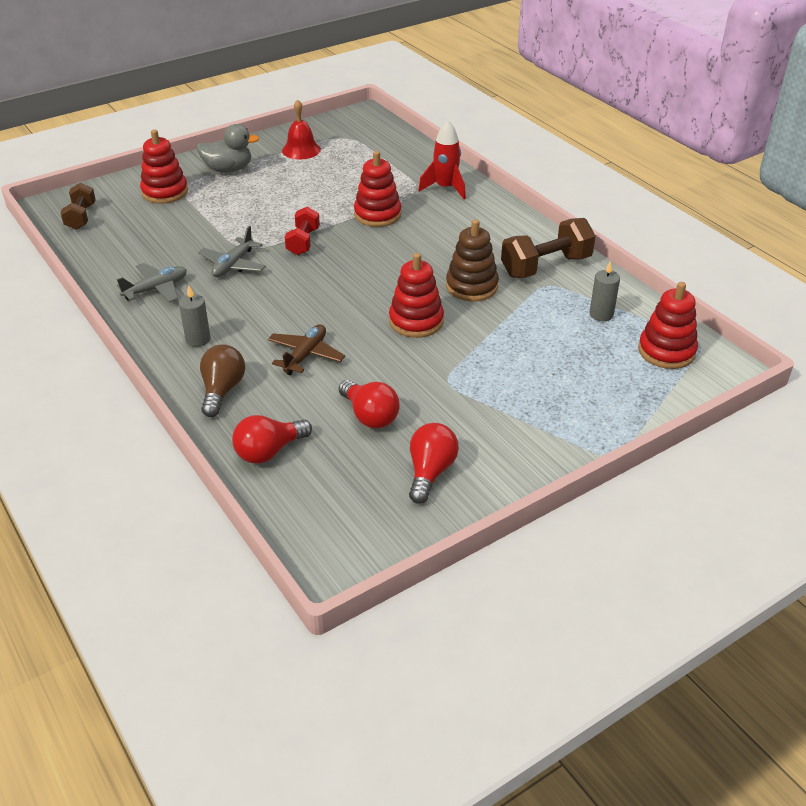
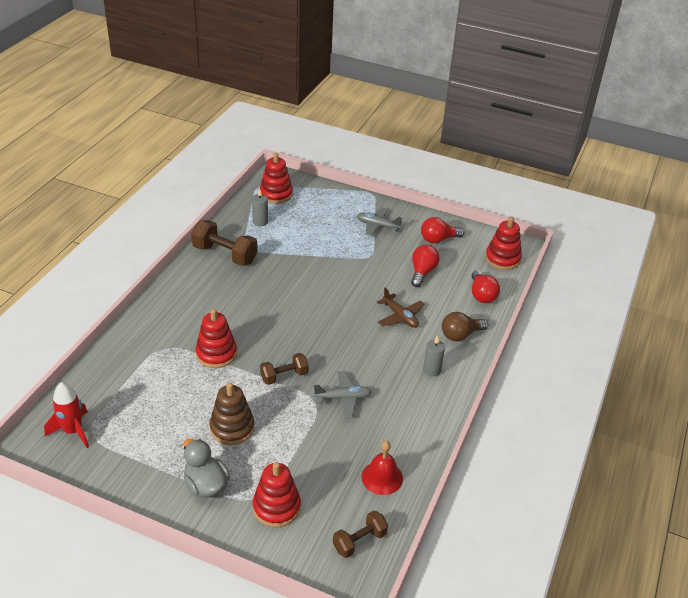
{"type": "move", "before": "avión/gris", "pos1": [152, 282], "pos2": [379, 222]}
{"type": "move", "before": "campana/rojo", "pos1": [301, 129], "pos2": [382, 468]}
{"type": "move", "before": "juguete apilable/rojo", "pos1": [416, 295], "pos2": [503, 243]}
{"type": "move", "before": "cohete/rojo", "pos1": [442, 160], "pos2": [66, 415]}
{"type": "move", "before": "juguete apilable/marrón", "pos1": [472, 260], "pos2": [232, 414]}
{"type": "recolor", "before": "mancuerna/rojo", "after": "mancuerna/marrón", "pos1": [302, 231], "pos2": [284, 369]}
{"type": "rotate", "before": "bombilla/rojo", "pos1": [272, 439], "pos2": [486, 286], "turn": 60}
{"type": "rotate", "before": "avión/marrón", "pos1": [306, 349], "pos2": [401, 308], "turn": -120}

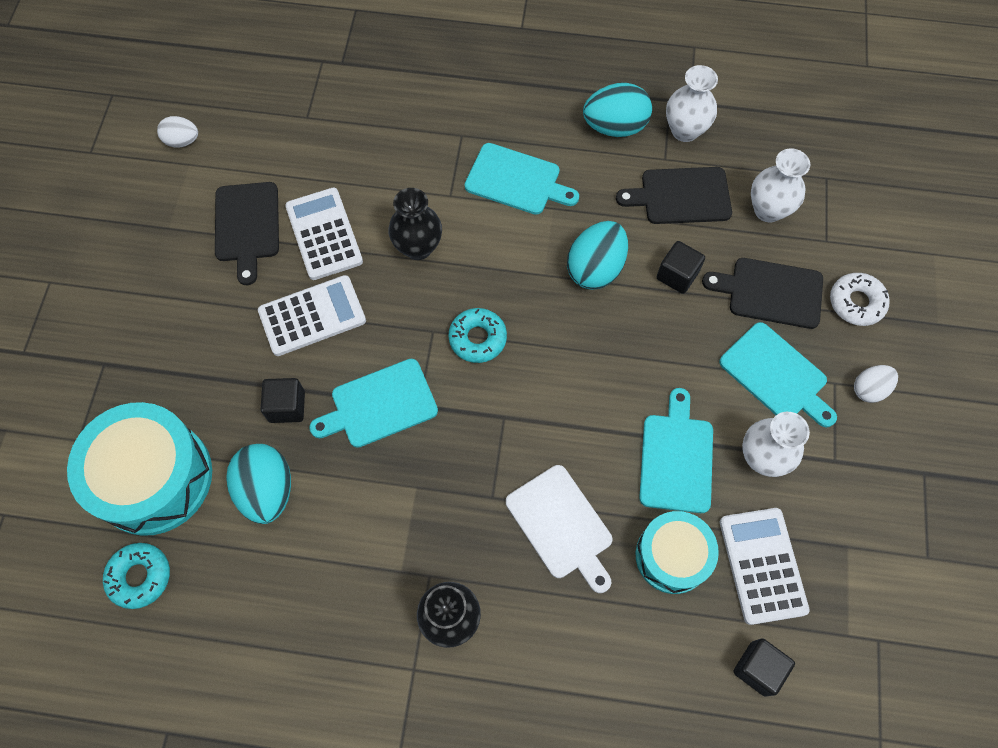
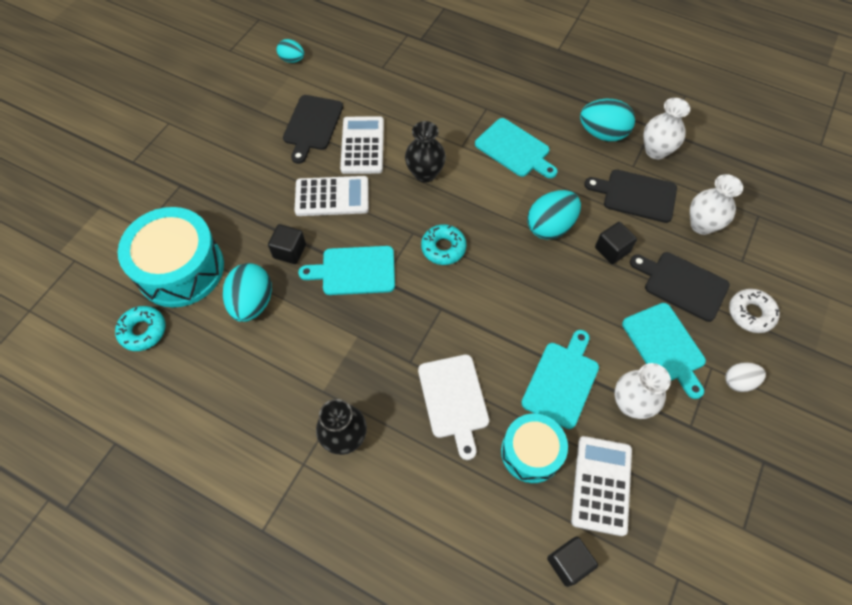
{"type": "recolor", "before": "huevo/blanco", "after": "huevo/turquesa", "pos1": [177, 131], "pos2": [290, 51]}

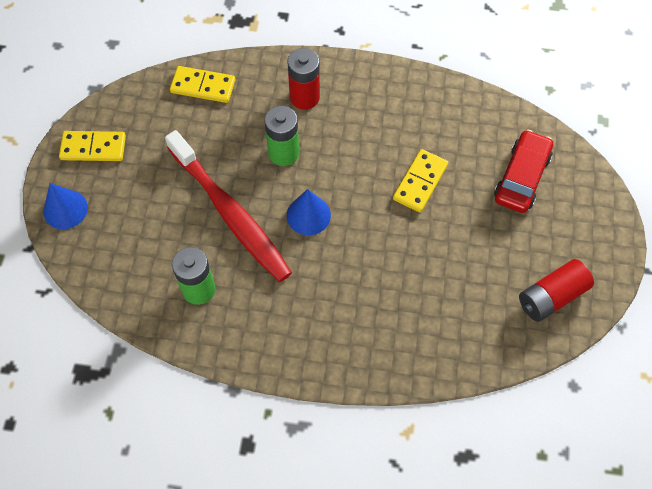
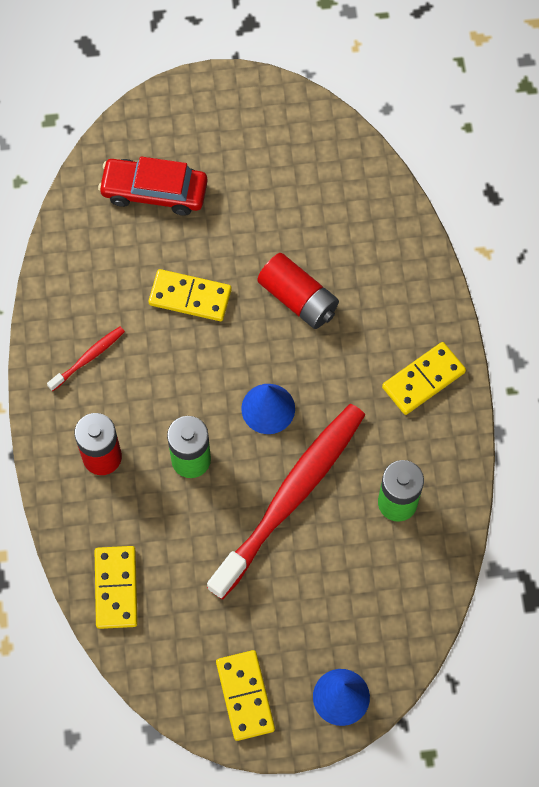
{"type": "insert", "after": "cepillo de dientes/rojo", "pos2": [86, 358]}
{"type": "insert", "after": "ficha de dominó/amarillo", "pos2": [424, 378]}
{"type": "move", "before": "pila/rojo", "pos1": [556, 290], "pos2": [298, 291]}

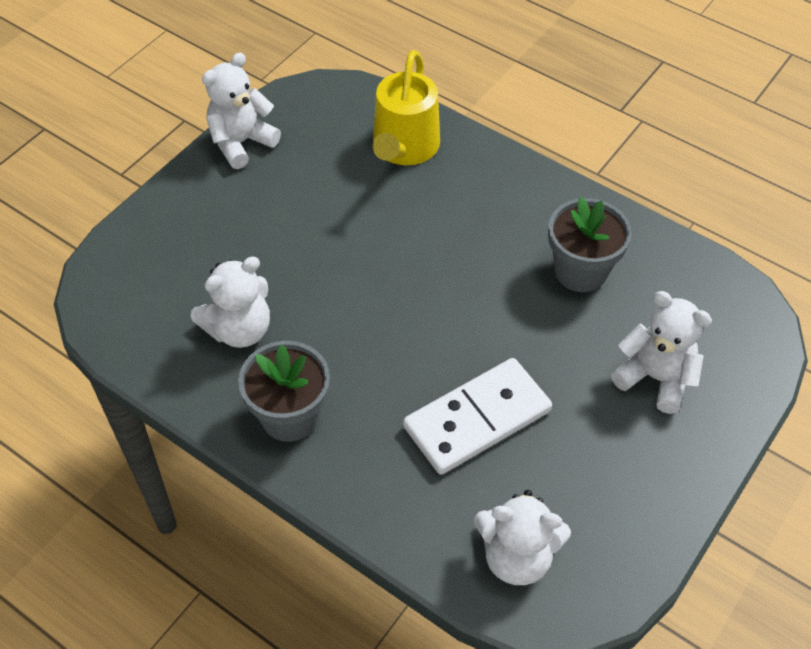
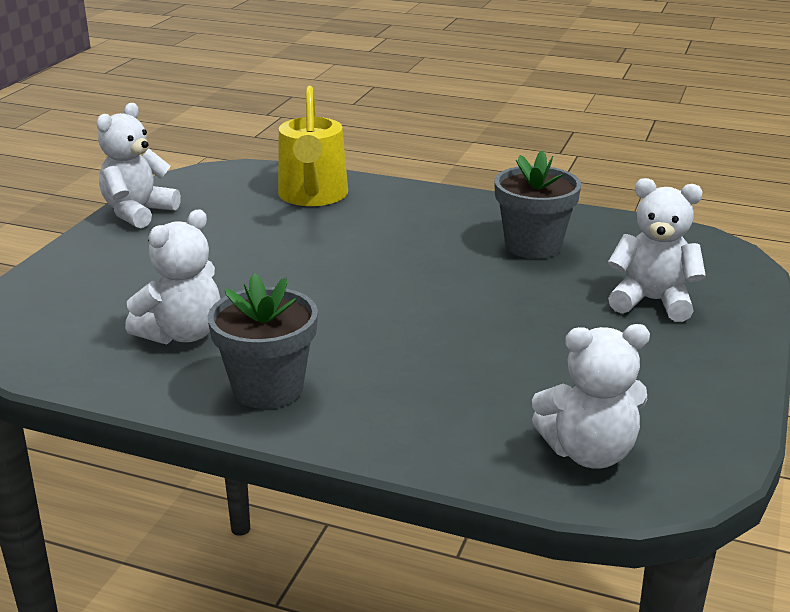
{"type": "delete", "before": "ficha de dominó/blanco", "pos1": [477, 416]}

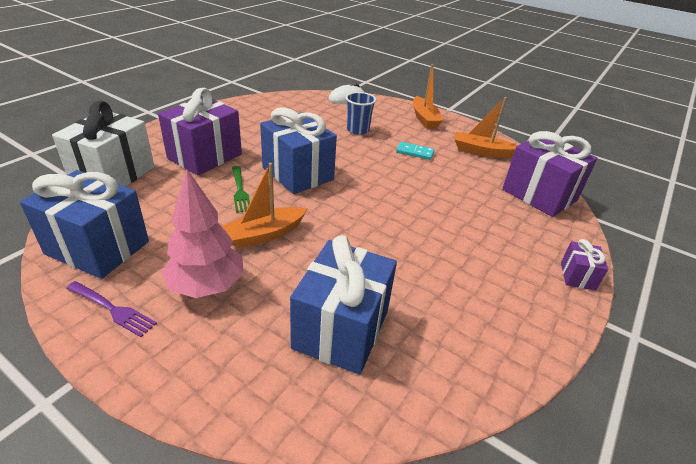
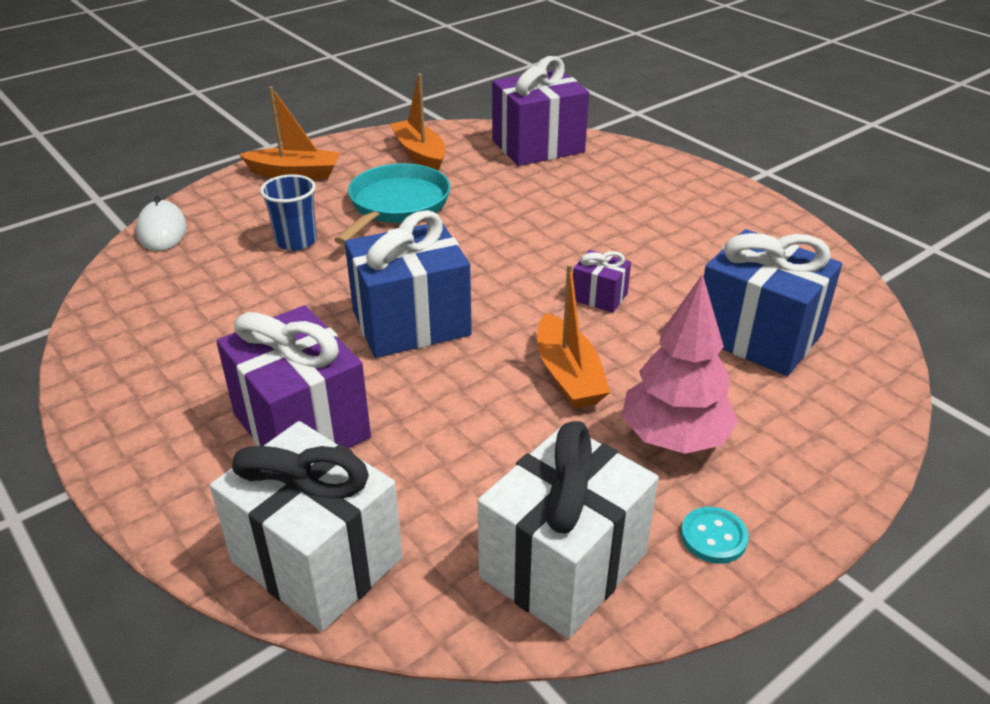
{"type": "delete", "before": "tenedor/verde", "pos1": [241, 189]}
{"type": "move", "before": "regalo/morado", "pos1": [584, 265], "pos2": [602, 281]}
{"type": "replace", "before": "tenedor/morado", "after": "botón/turquesa", "pos1": [111, 309], "pos2": [715, 535]}
{"type": "replace", "before": "ficha de dominó/turquesa", "after": "sartén/turquesa", "pos1": [415, 151], "pos2": [392, 204]}
{"type": "recolor", "before": "regalo/azul", "after": "regalo/blanco", "pos1": [84, 224], "pos2": [568, 530]}
{"type": "rotate", "before": "barco/naranja", "pos1": [485, 127], "pos2": [417, 122], "turn": 120}

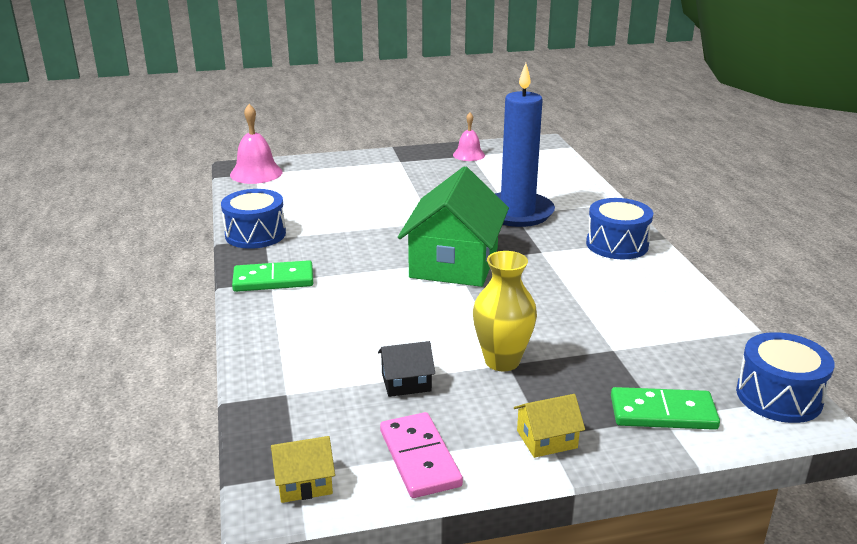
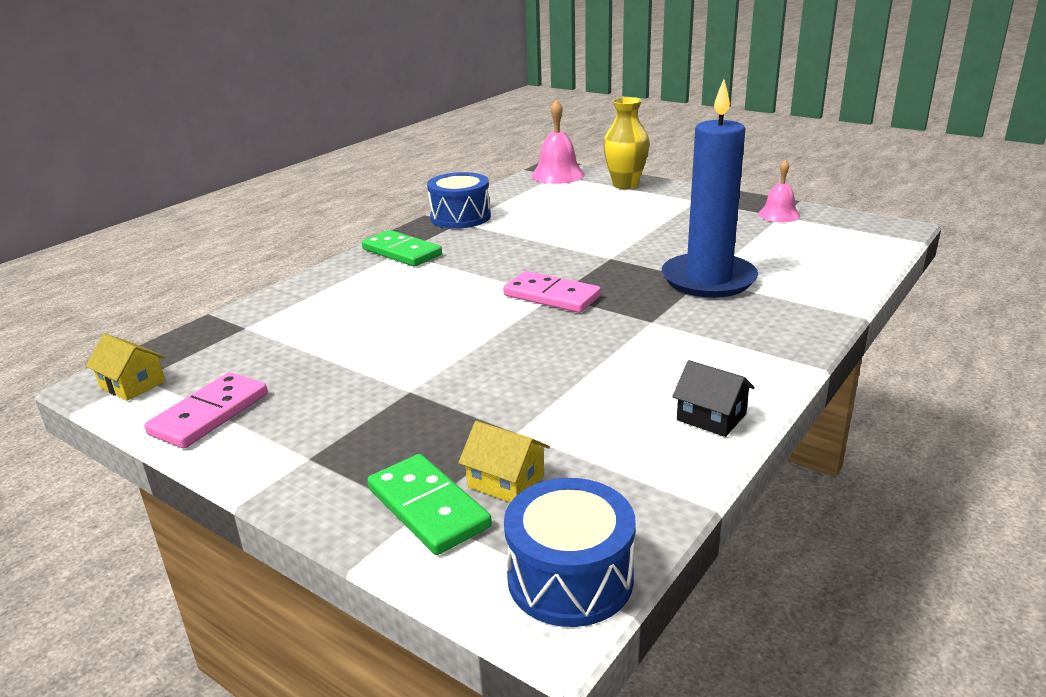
{"type": "delete", "before": "tambor/azul", "pos1": [619, 228]}
{"type": "move", "before": "casa/negro", "pos1": [406, 369], "pos2": [713, 398]}
{"type": "move", "before": "florero/amarillo", "pos1": [505, 311], "pos2": [626, 143]}
{"type": "move", "before": "casa/amarillo", "pos1": [549, 426], "pos2": [504, 462]}
{"type": "replace", "before": "casa/verde", "after": "ficha de dominó/rosa", "pos1": [453, 226], "pos2": [552, 292]}

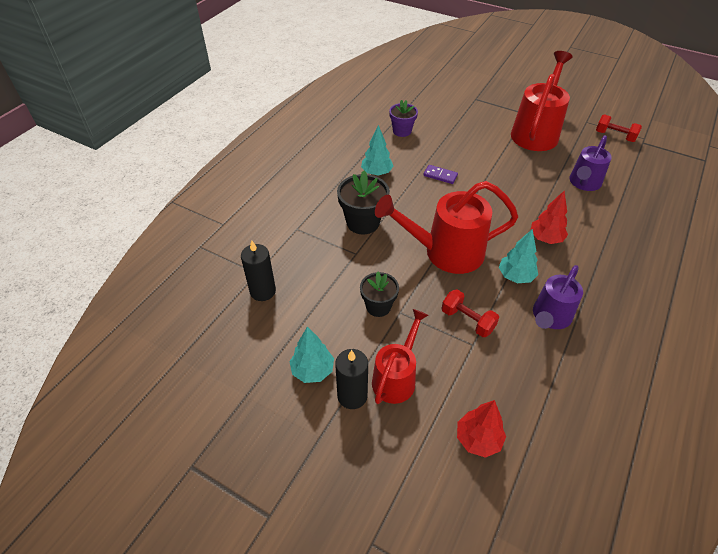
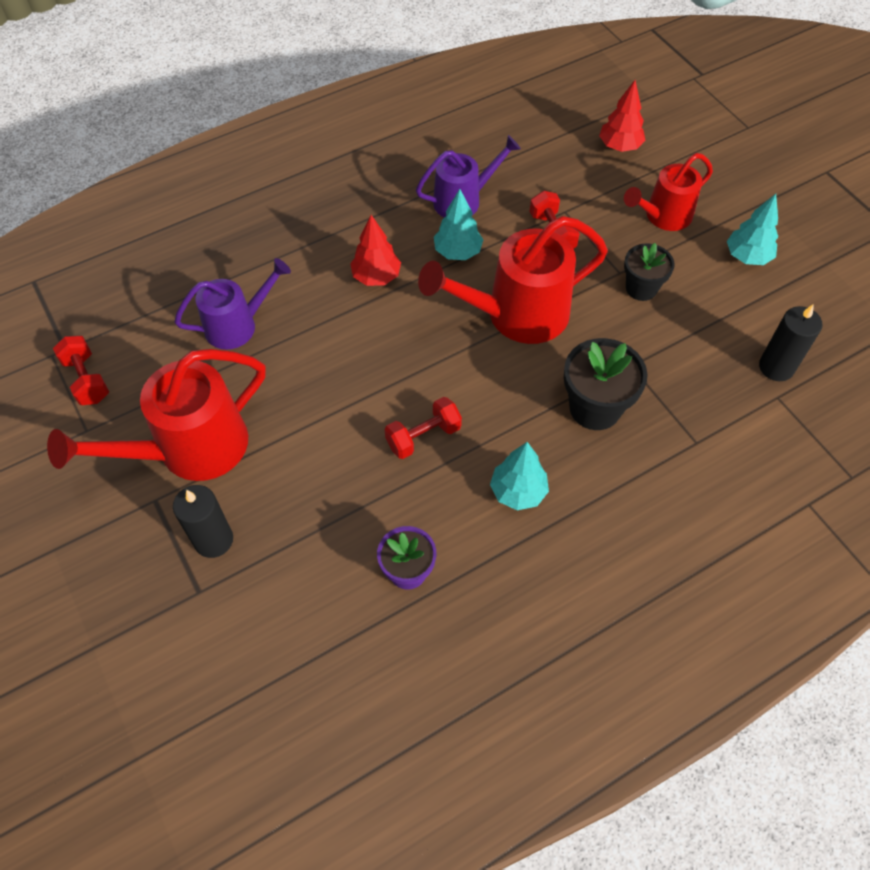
{"type": "move", "before": "vela/negro", "pos1": [351, 379], "pos2": [203, 521]}
{"type": "replace", "before": "ficha de dominó/morado", "after": "mancuerna/rojo", "pos1": [440, 174], "pos2": [423, 428]}
{"type": "rotate", "before": "regadera/rojo", "pos1": [446, 227], "pos2": [513, 280], "turn": 135}

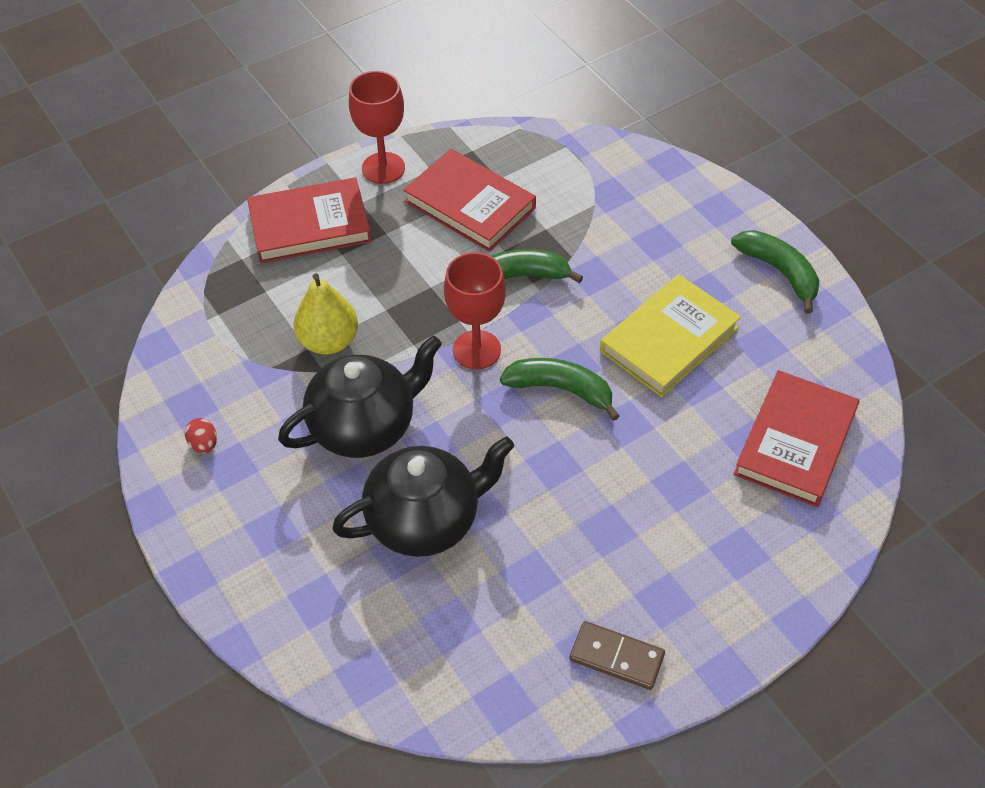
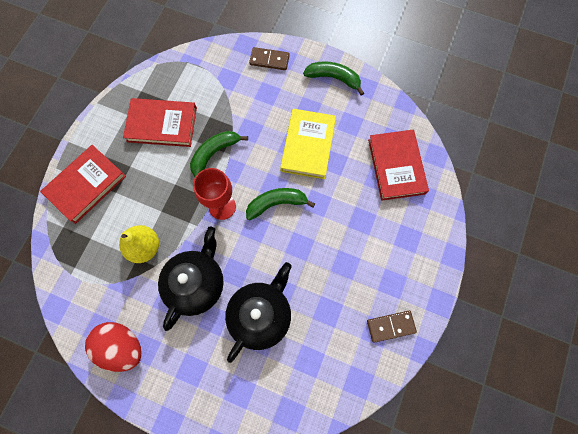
{"type": "delete", "before": "copa/rojo", "pos1": [377, 127]}
{"type": "insert", "after": "ficha de dominó/marrón", "pos2": [269, 58]}
{"type": "resize", "before": "huevo/rojo", "pos1": [201, 436], "pos2": [113, 347], "scale": 2.36}

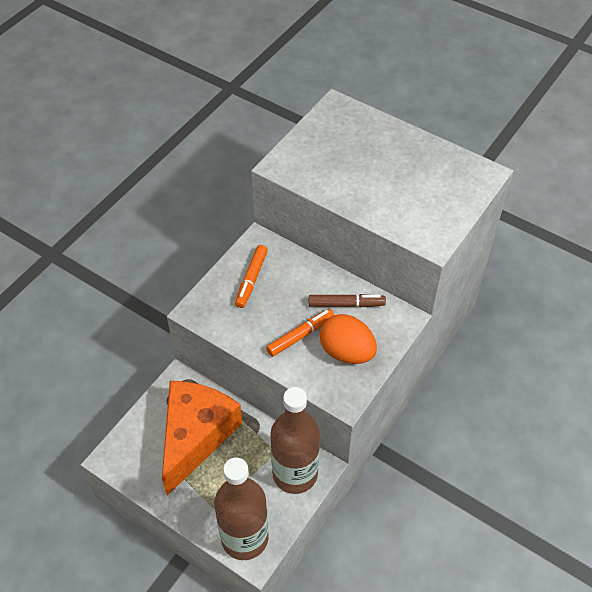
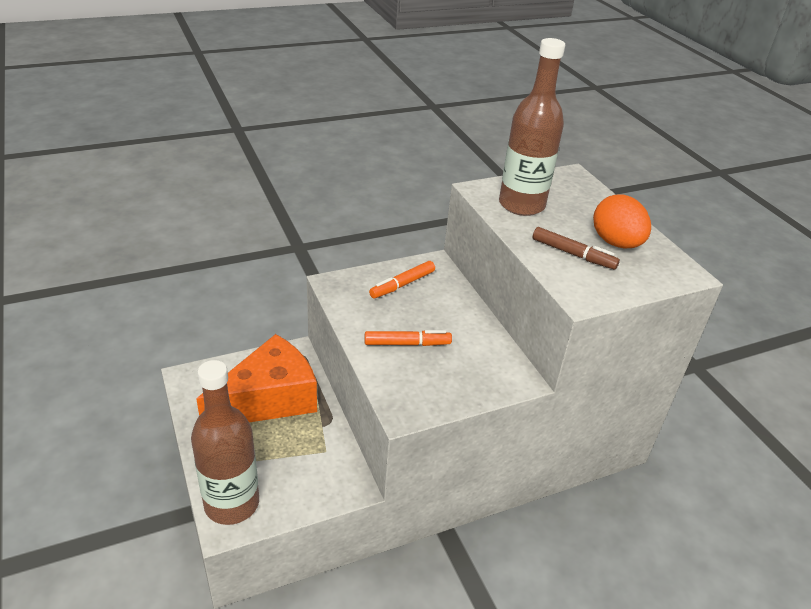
{"type": "move", "before": "botella/marrón", "pos1": [295, 440], "pos2": [532, 127]}
{"type": "move", "before": "rotulador/marrón", "pos1": [347, 300], "pos2": [576, 248]}
{"type": "move", "before": "huevo/naranja", "pos1": [348, 339], "pos2": [622, 221]}

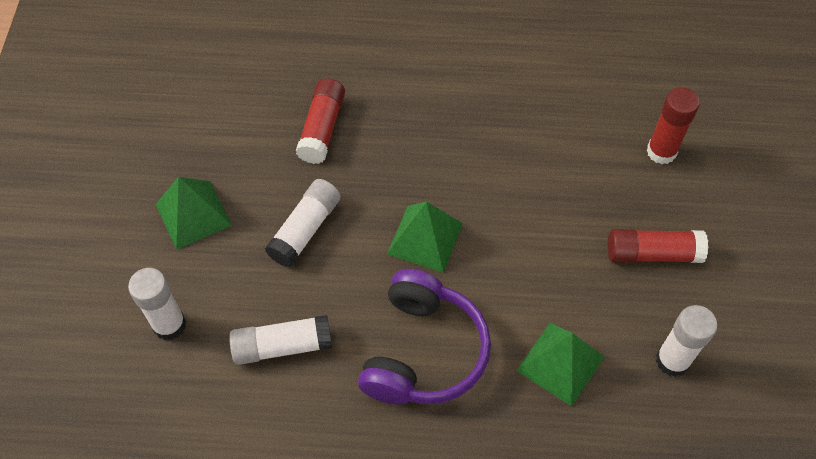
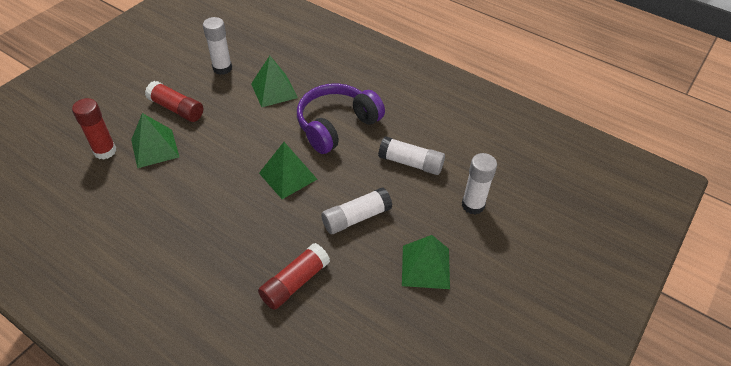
{"type": "insert", "after": "pirámide/verde", "pos2": [155, 140]}

